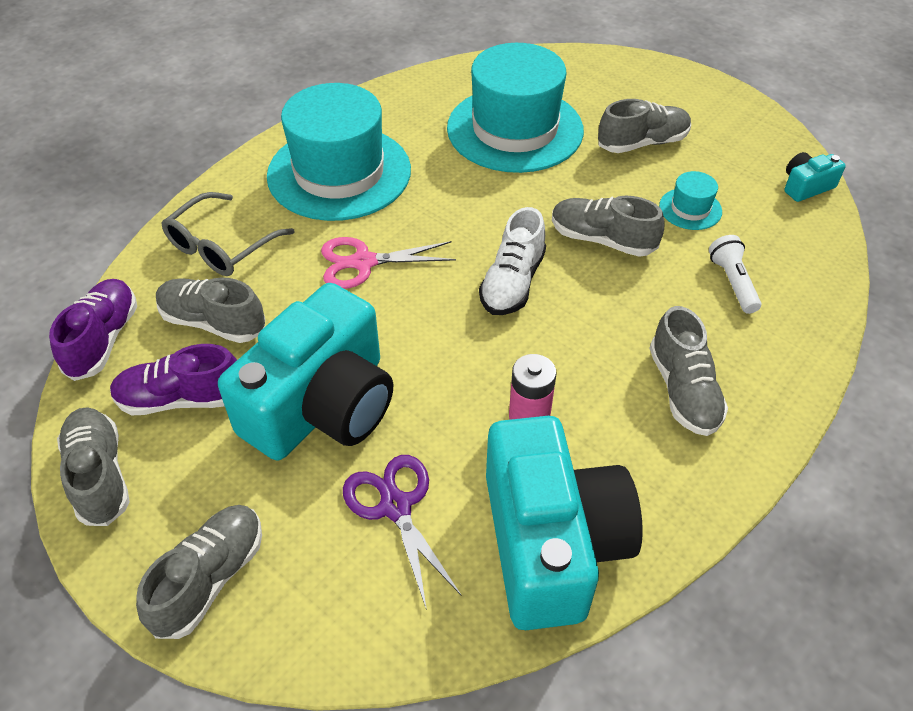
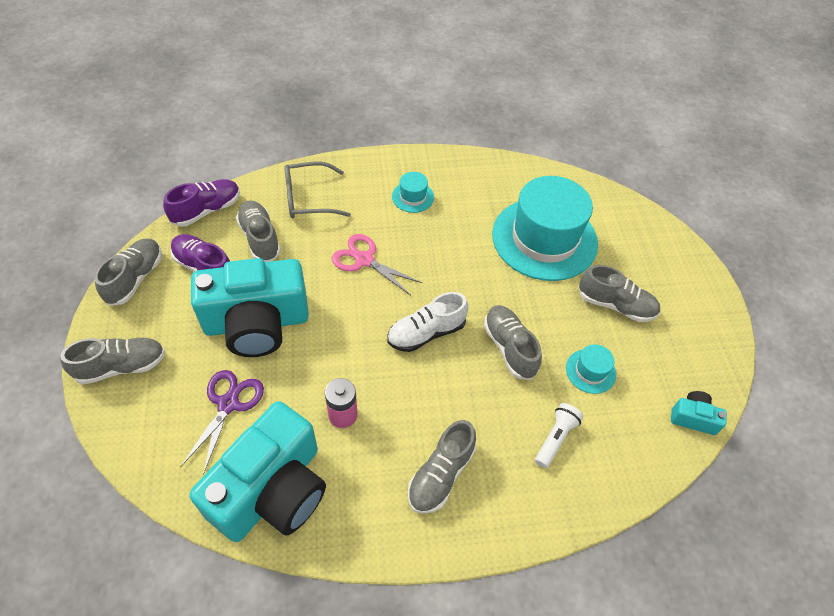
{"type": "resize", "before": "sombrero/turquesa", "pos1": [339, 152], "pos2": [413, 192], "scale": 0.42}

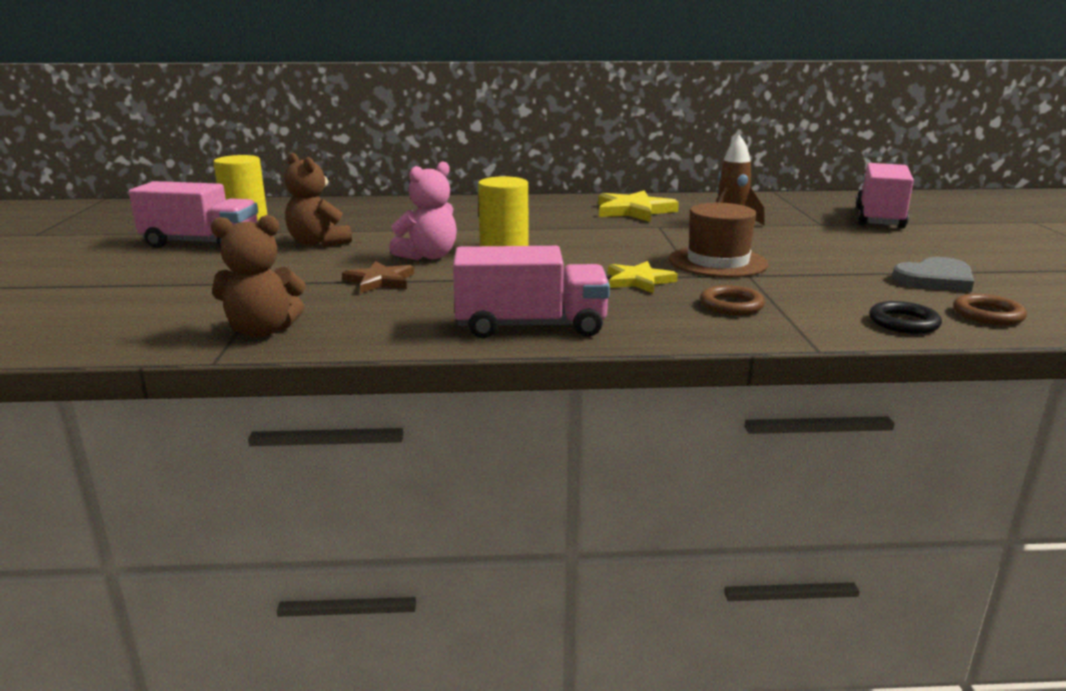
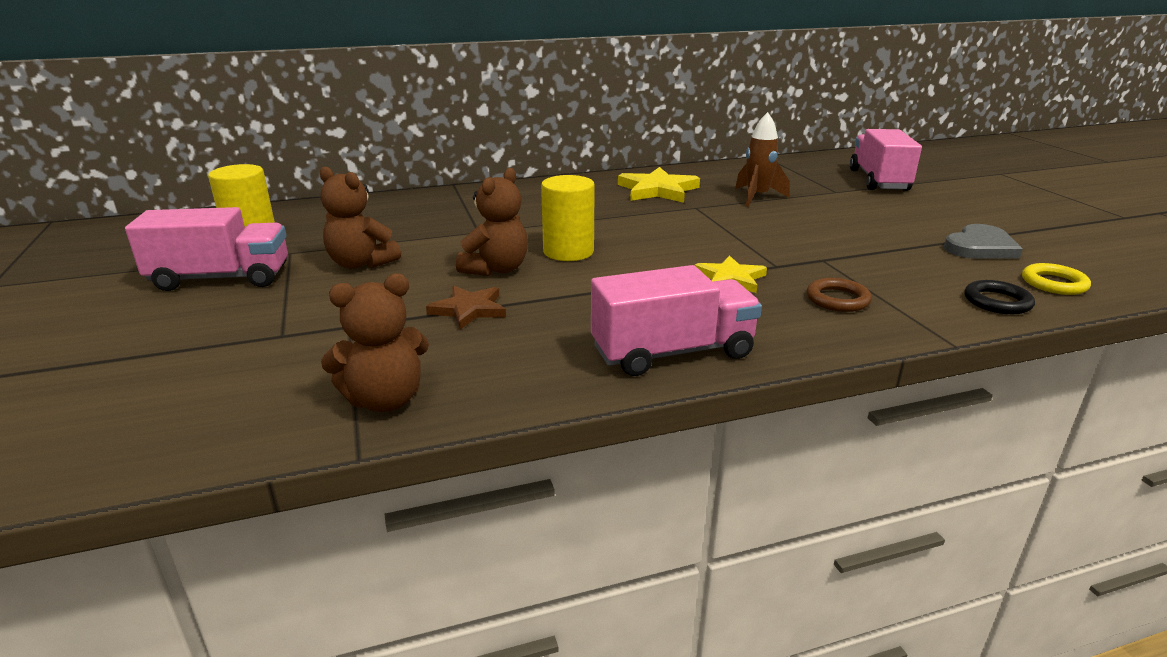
{"type": "delete", "before": "sombrero/marrón", "pos1": [718, 240]}
{"type": "recolor", "before": "osito/rosa", "after": "osito/marrón", "pos1": [423, 210], "pos2": [492, 222]}
{"type": "recolor", "before": "anillo/marrón", "after": "anillo/amarillo", "pos1": [990, 309], "pos2": [1056, 279]}

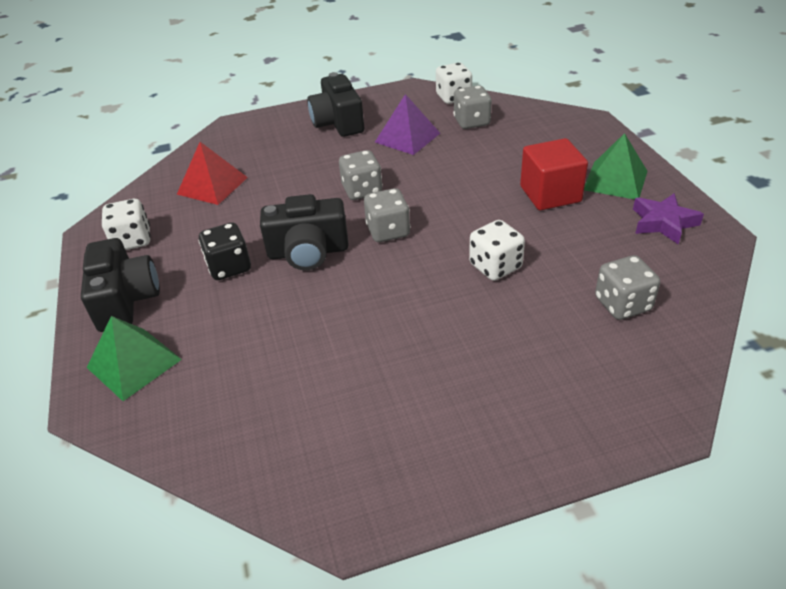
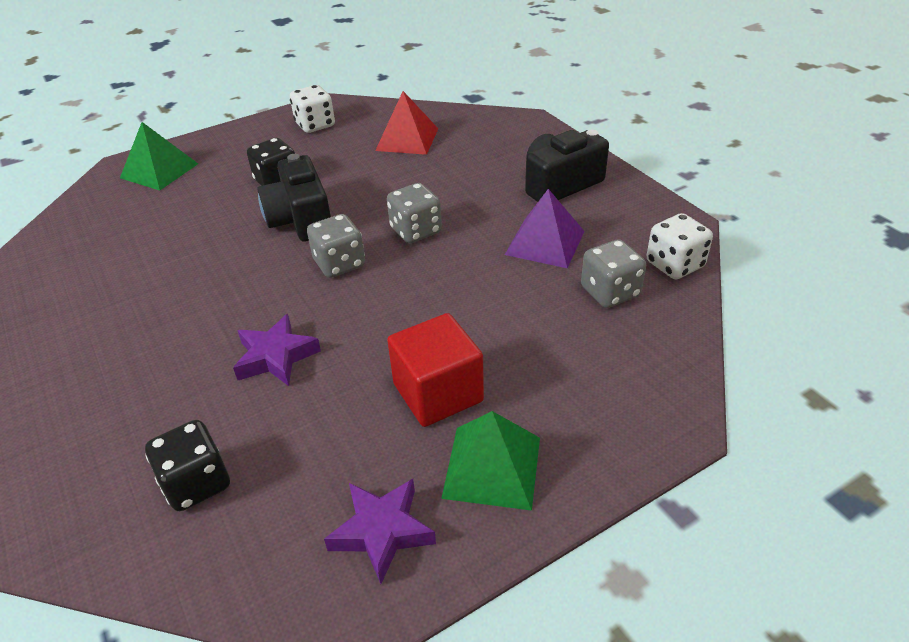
{"type": "delete", "before": "cámara/negro", "pos1": [120, 285]}
{"type": "replace", "before": "dado/blanco", "after": "estrella/morado", "pos1": [497, 250], "pos2": [277, 350]}
{"type": "recolor", "before": "dado/gris", "after": "dado/negro", "pos1": [627, 287], "pos2": [187, 465]}

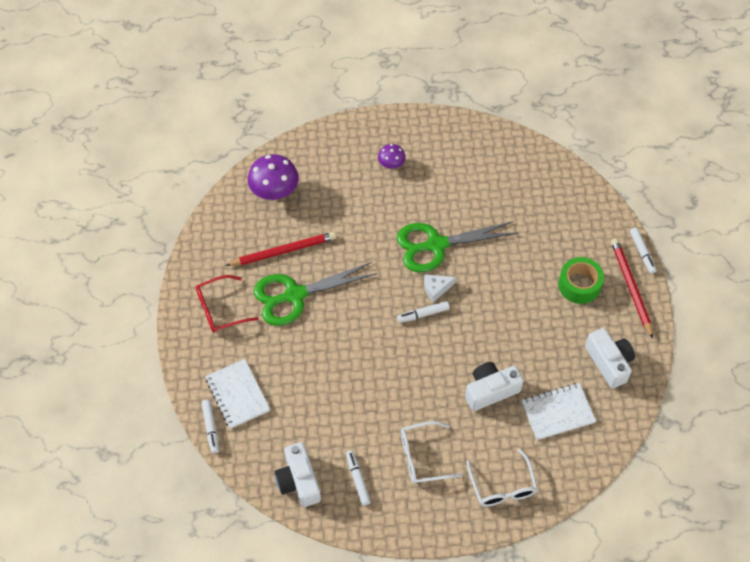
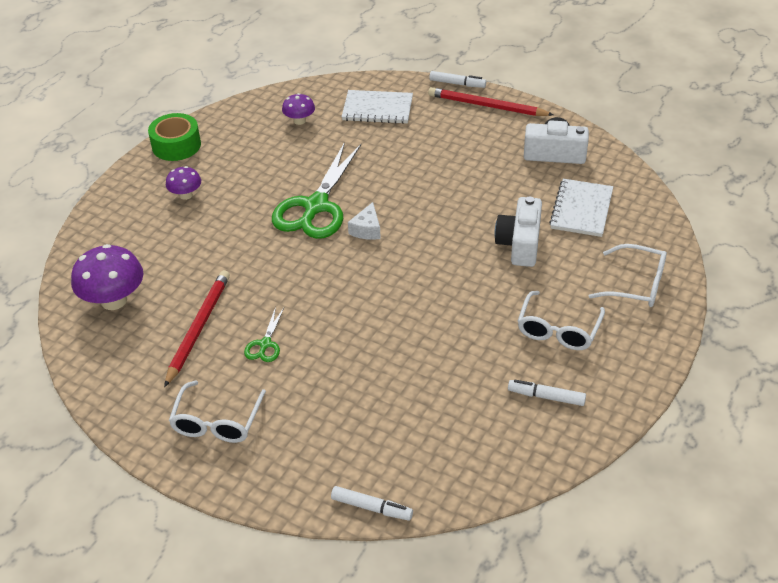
{"type": "delete", "before": "cámara/blanco", "pos1": [298, 474]}
{"type": "delete", "before": "rotulador/blanco", "pos1": [423, 312]}
{"type": "insert", "after": "seta/morado", "pos2": [298, 109]}
{"type": "move", "before": "cuaderno/blanco", "pos1": [237, 394], "pos2": [377, 107]}
{"type": "move", "before": "cinta adhesiva/verde", "pos1": [581, 280], "pos2": [174, 137]}
{"type": "recolor", "before": "gafas/rojo", "after": "gafas/blanco", "pos1": [227, 304], "pos2": [217, 411]}
{"type": "resize", "before": "tijeras/verde", "pos1": [315, 294], "pos2": [264, 334], "scale": 0.44}

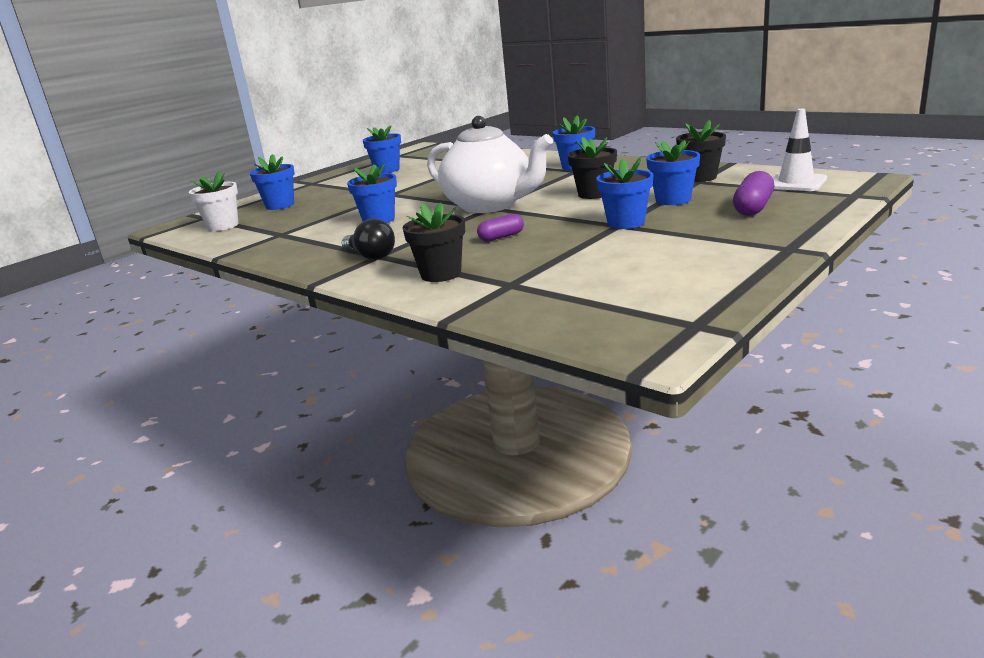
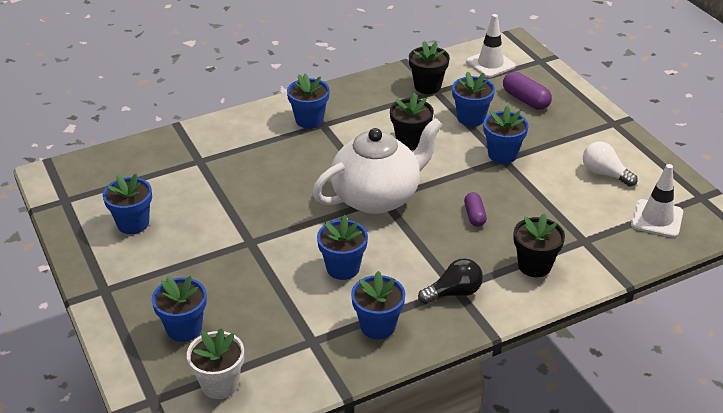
{"type": "insert", "after": "maceta/azul", "pos2": [378, 305]}
{"type": "insert", "after": "bombilla/blanco", "pos2": [610, 164]}
{"type": "insert", "after": "cono de tráfico/blanco", "pos2": [657, 201]}

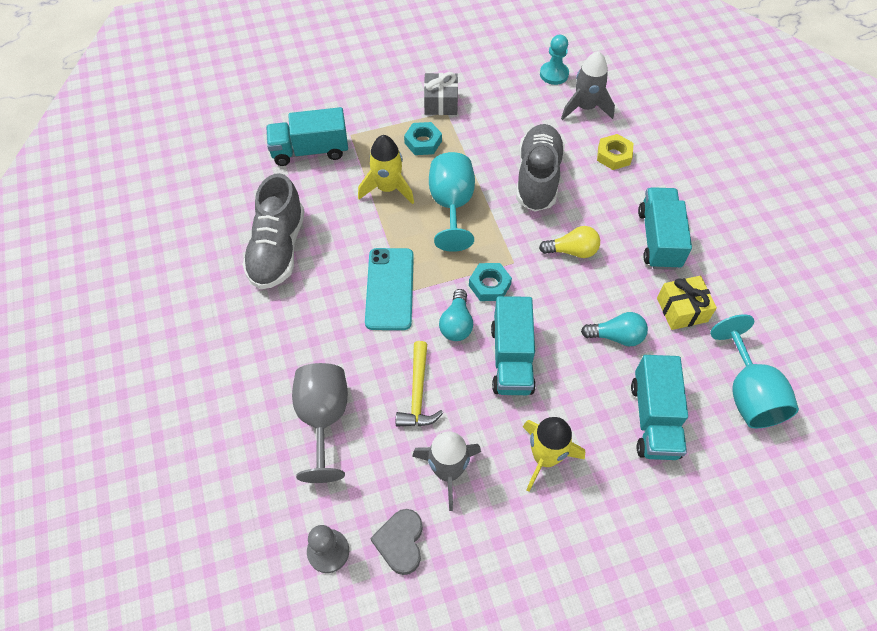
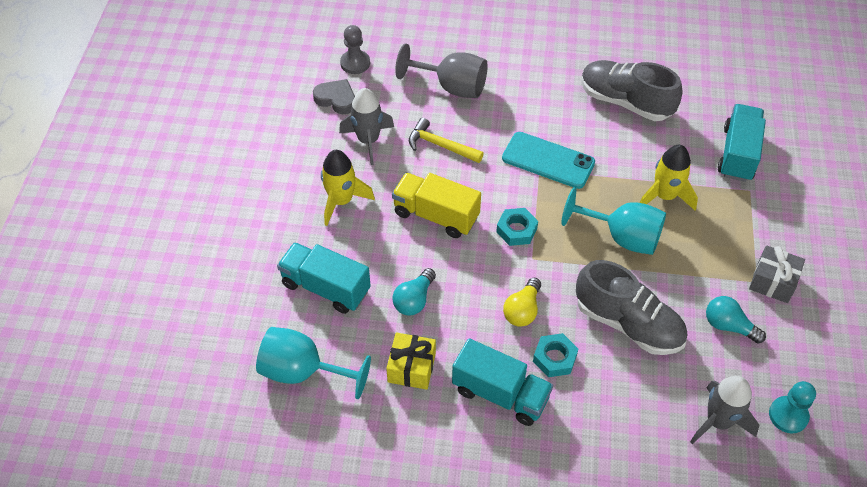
{"type": "delete", "before": "tuerca/amarillo", "pos1": [615, 152]}
{"type": "move", "before": "tuerca/turquesa", "pos1": [423, 138], "pos2": [555, 355]}
{"type": "move", "before": "bombilla/turquesa", "pos1": [456, 315], "pos2": [736, 319]}
{"type": "recolor", "before": "camión/turquesa", "after": "camión/amarillo", "pos1": [513, 345], "pos2": [436, 205]}

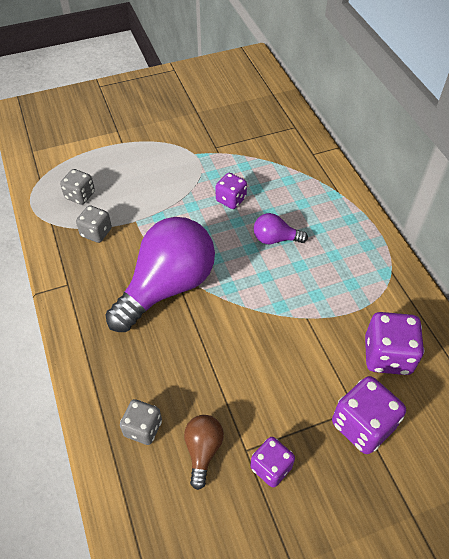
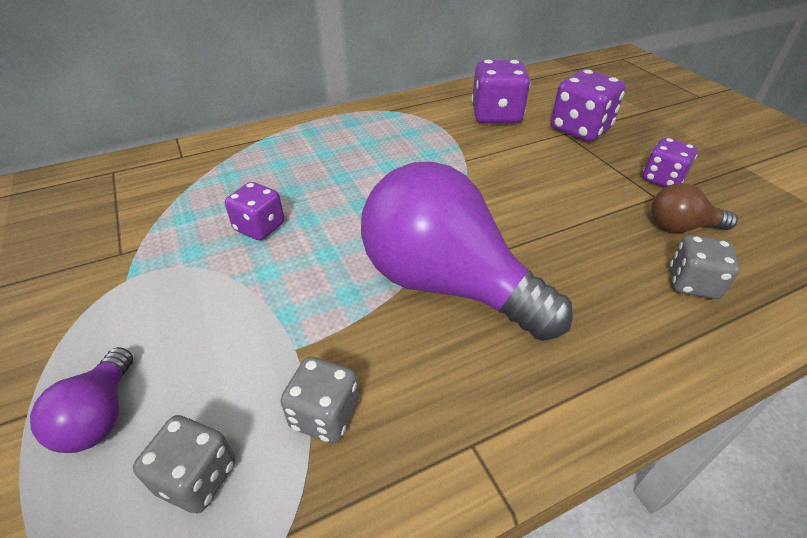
{"type": "move", "before": "bombilla/morado", "pos1": [281, 228], "pos2": [81, 400]}

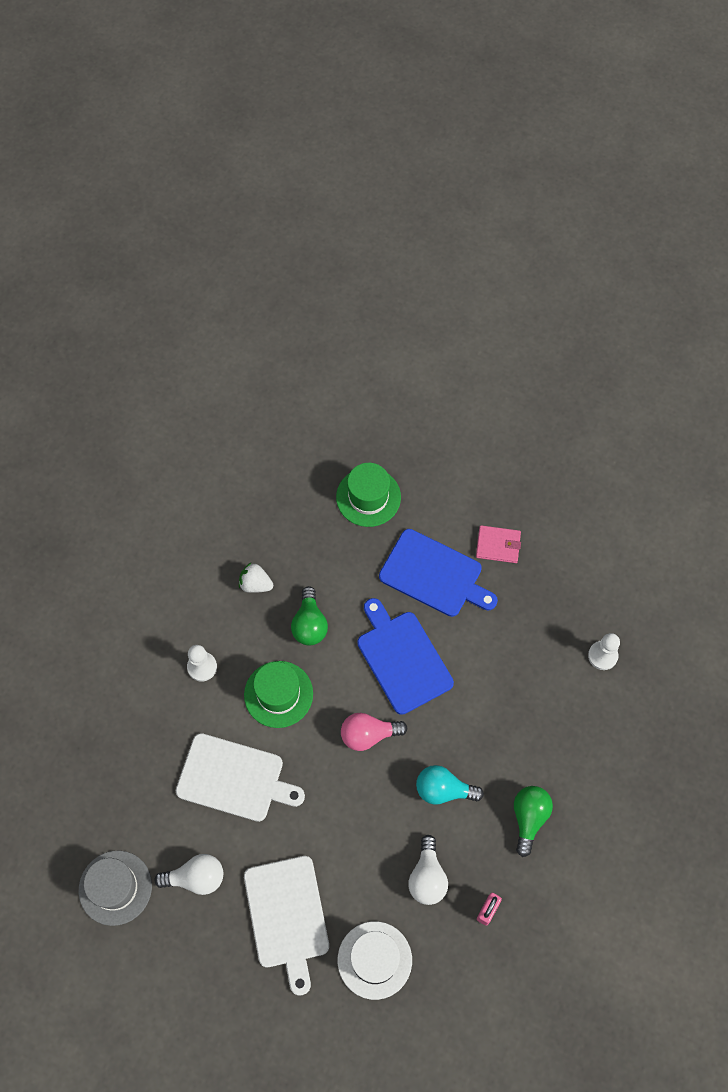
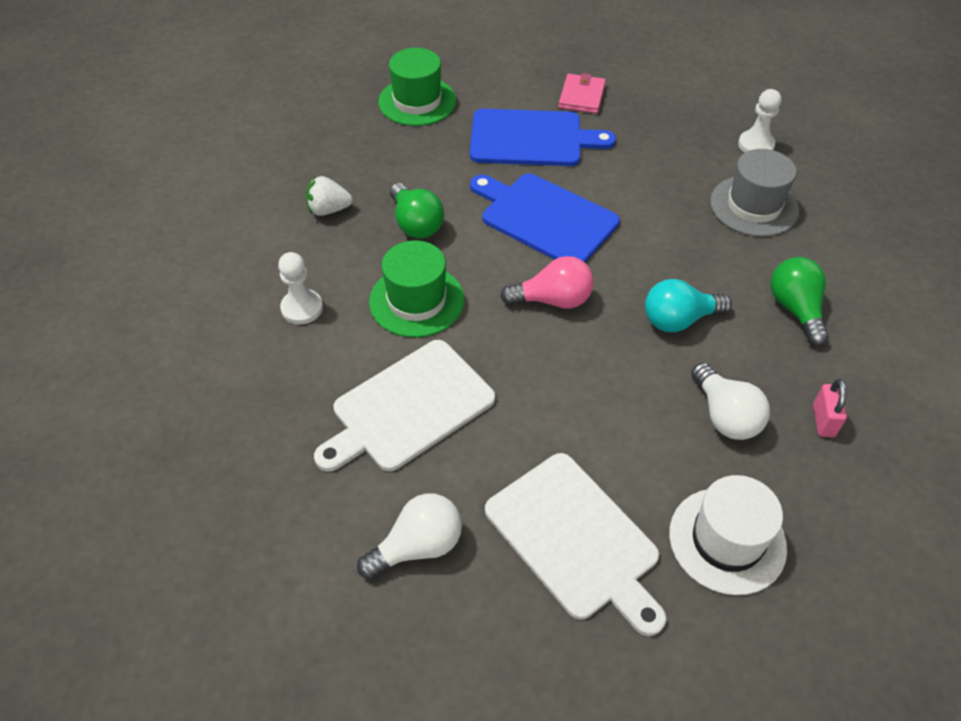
{"type": "move", "before": "sombrero/gris", "pos1": [115, 888], "pos2": [754, 193]}
{"type": "rotate", "before": "tabla de cortar/blanco", "pos1": [240, 777], "pos2": [404, 406], "turn": 150}
{"type": "rotate", "before": "bombilla/rosa", "pos1": [374, 732], "pos2": [547, 282], "turn": -150}
{"type": "rotate", "before": "cartera/rosa", "pos1": [498, 544], "pos2": [582, 93], "turn": -60}

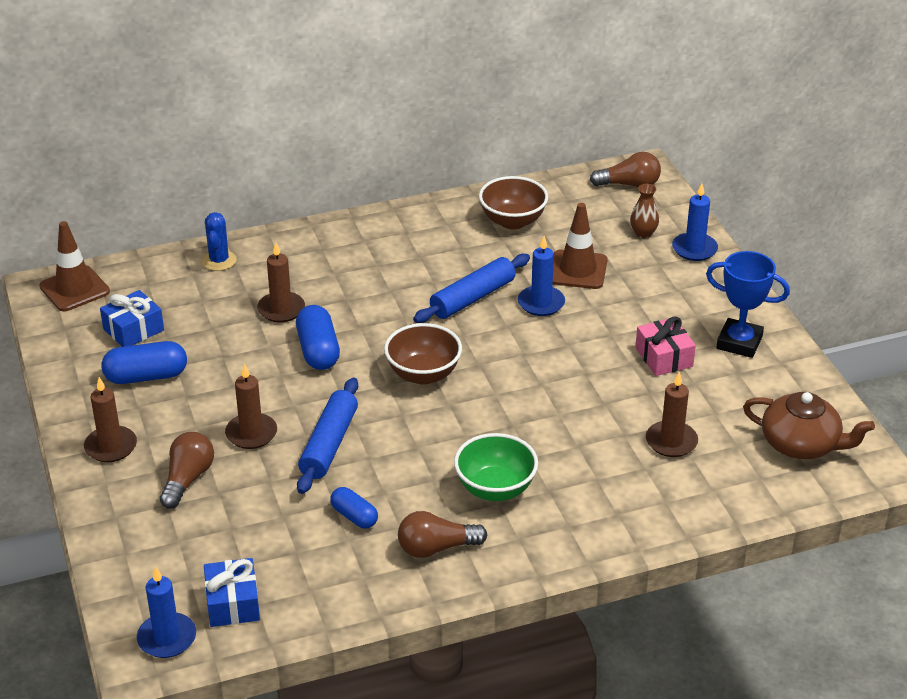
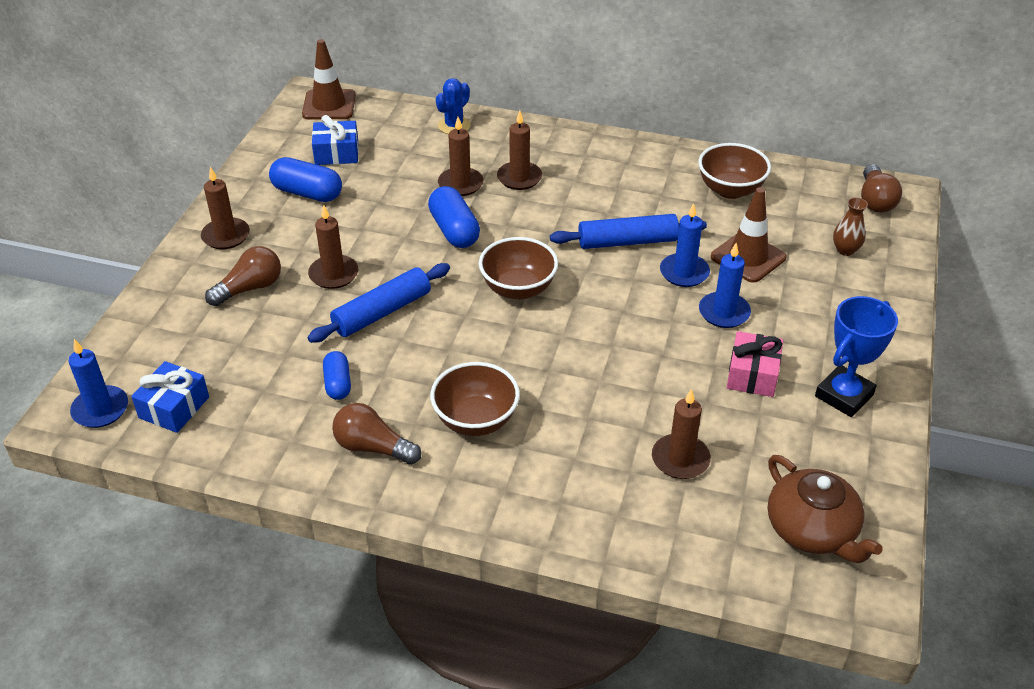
{"type": "insert", "after": "vela/marrón", "pos2": [519, 150]}
{"type": "move", "before": "vela/azul", "pos1": [695, 222], "pos2": [725, 285]}
{"type": "recolor", "before": "cuenco/verde", "after": "cuenco/marrón", "pos1": [496, 467], "pos2": [475, 399]}
{"type": "rotate", "before": "cápsula/azul", "pos1": [318, 337], "pos2": [454, 217], "turn": -45}
{"type": "rotate", "before": "bombilla/marrón", "pos1": [625, 169], "pos2": [881, 188], "turn": 60}
{"type": "rotate", "before": "trofeo/azul", "pos1": [748, 304], "pos2": [856, 356], "turn": 75}

